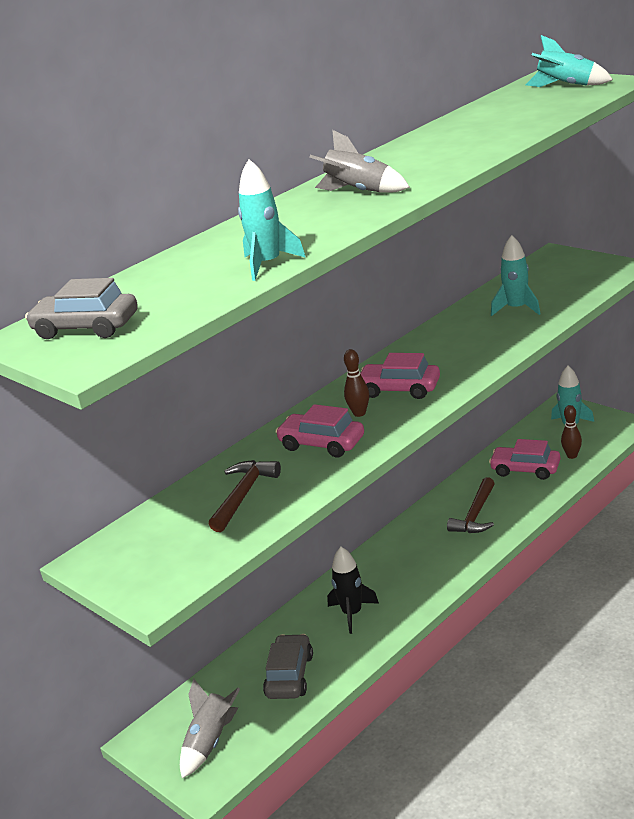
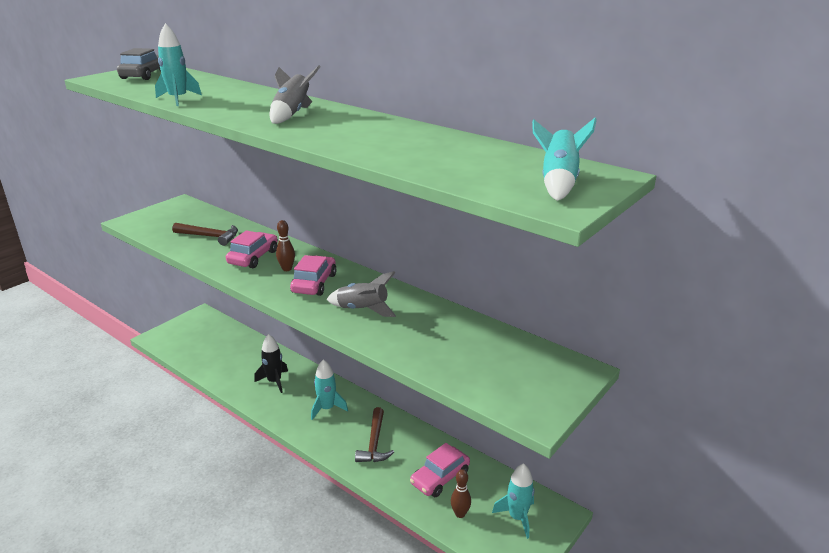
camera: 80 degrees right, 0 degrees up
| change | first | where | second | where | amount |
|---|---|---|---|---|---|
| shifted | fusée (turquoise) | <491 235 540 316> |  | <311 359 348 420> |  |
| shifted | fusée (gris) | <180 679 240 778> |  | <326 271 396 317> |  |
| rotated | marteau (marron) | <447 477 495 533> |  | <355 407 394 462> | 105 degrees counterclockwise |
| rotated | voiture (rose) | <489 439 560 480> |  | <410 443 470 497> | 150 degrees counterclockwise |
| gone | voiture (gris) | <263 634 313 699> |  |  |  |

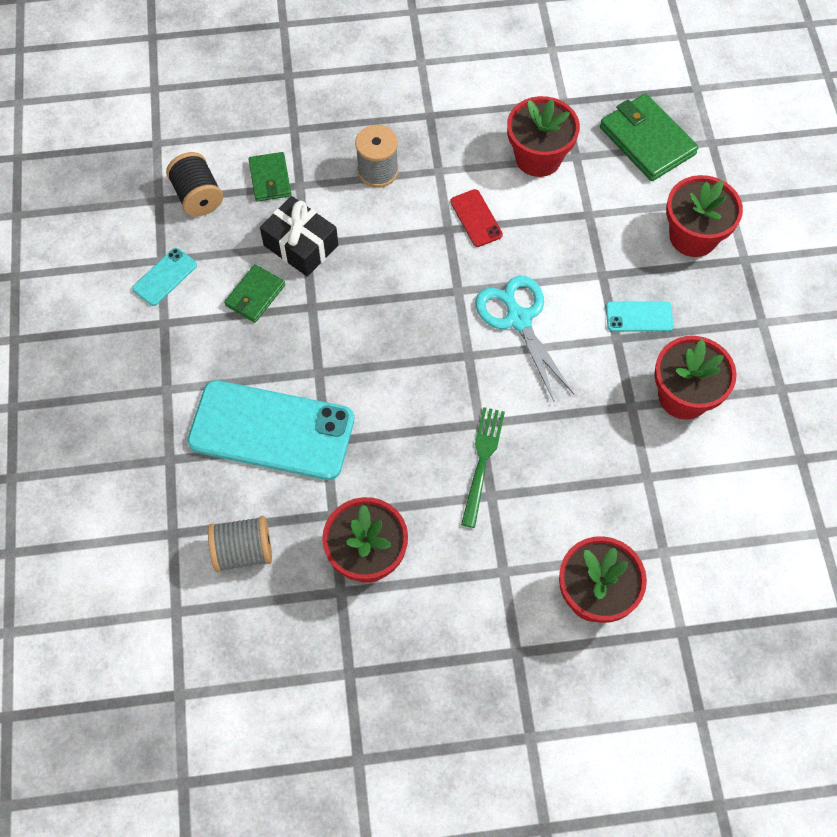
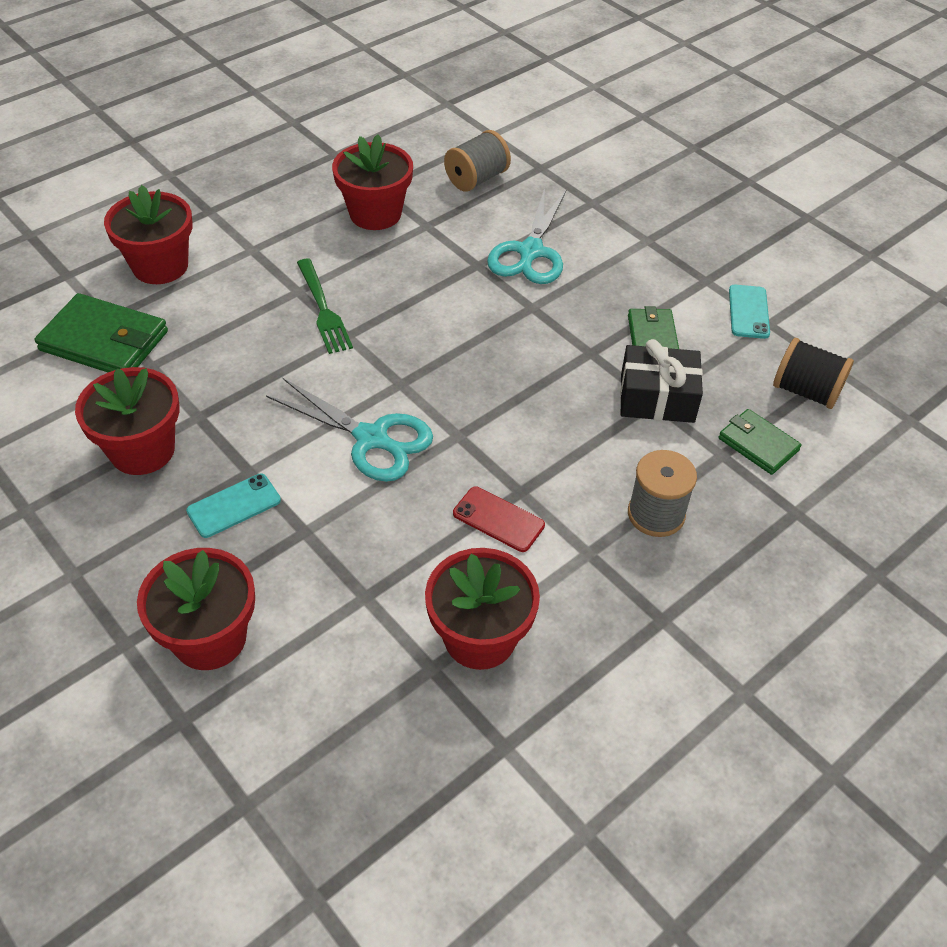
camera: 145 degrees right, 15 degrees down
| change | first | where | second | where | amount |
|---|---|---|---|---|---|
| shifted | portefeuille (vert) | <600 93 699 181> |  | <35 293 168 372> |  |
| swapped | téléphone (turquoise) | <187 380 354 480> | ciseaux (turquoise) | <487 188 567 284> |  |

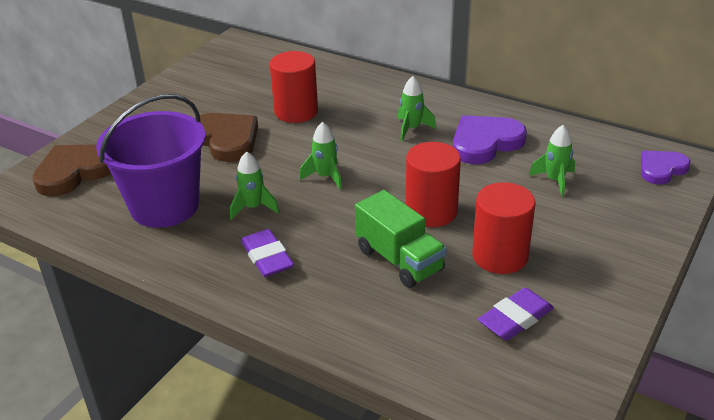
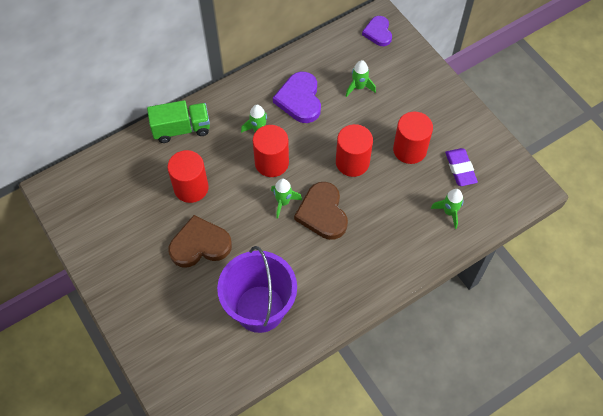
camera: 65 degrees left, 25 degrees up
| change | first | where | second | where | amount |
|---|---|---|---|---|---|
| shifted | camion (vert) | <355 190 447 288> |  | <147 100 210 143> |  |
| new |  |  | cylindre (rouge) | <253 125 289 177> |  |
| shifted | cœur (marron) | <32 144 111 196> |  | <294 182 348 240> |  |
| shifted | fusée (vert) | <230 151 279 220> |  | <431 189 464 229> |  |
| gone | gomme (violet) | <241 229 294 277> |  |  |  |

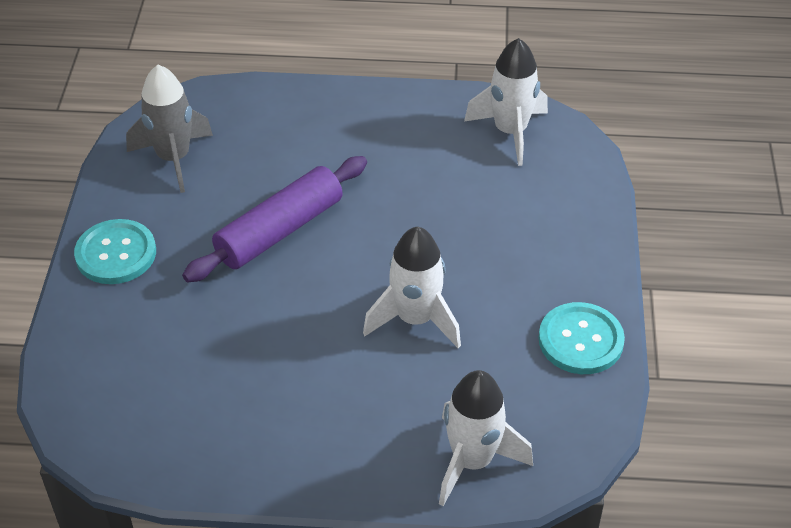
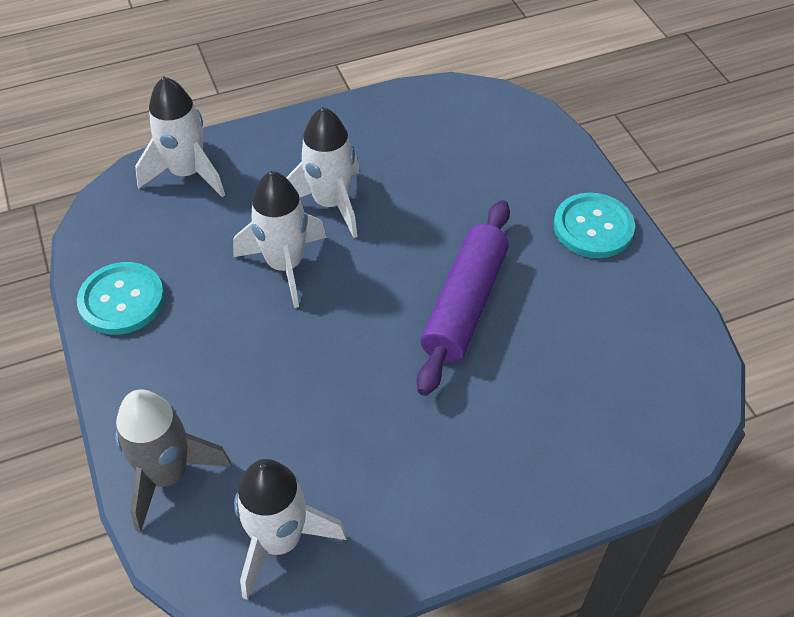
camera: 155 degrees right, 5 degrees up
| change | first | where | second | where | amount |
|---|---|---|---|---|---|
| shifted | fusée (gris) | <126 65 213 193> |  | <115 389 232 532> |  |
| new |  |  | fusée (blanc) | <286 107 360 238> |  |

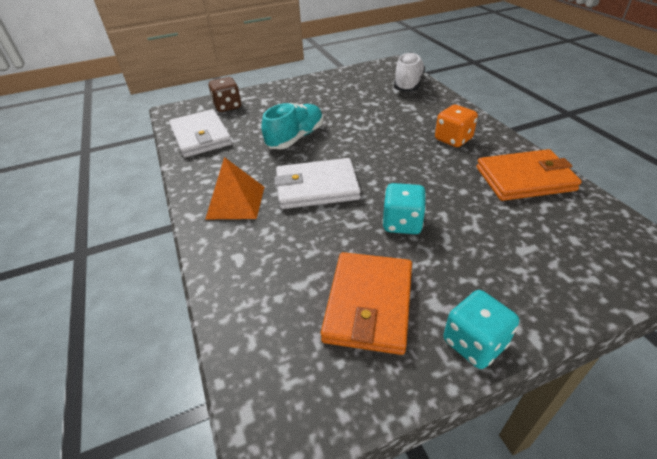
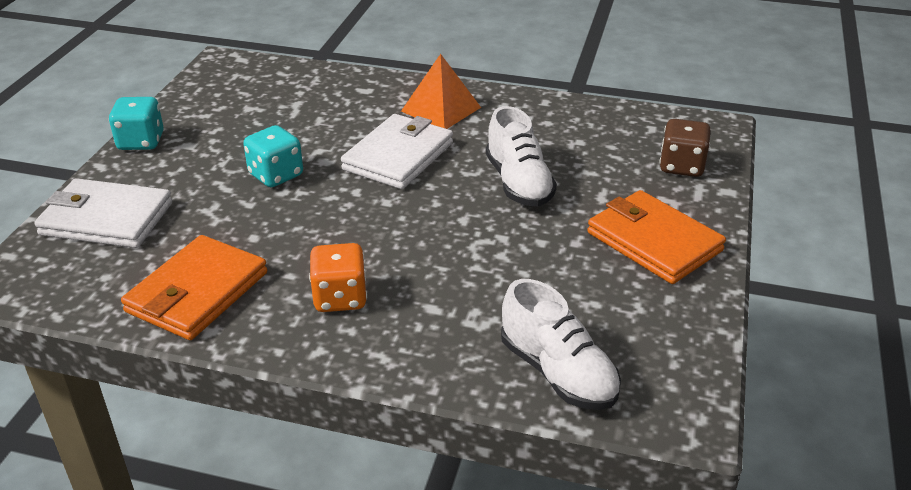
camera: 125 degrees right, 5 degrees down
| change | first | where | second | where | amount |
|---|---|---|---|---|---|
| shifted | portefeuille (blanc) | <169 109 232 157> |  | <34 178 172 248> |  |
| repainted | chaussure (turquoise) | <262 103 323 149> | chaussure (blanc) | <486 106 557 207> |  |
| shifted | portefeuille (orange) | <321 252 412 355> |  | <587 190 726 284> |  |

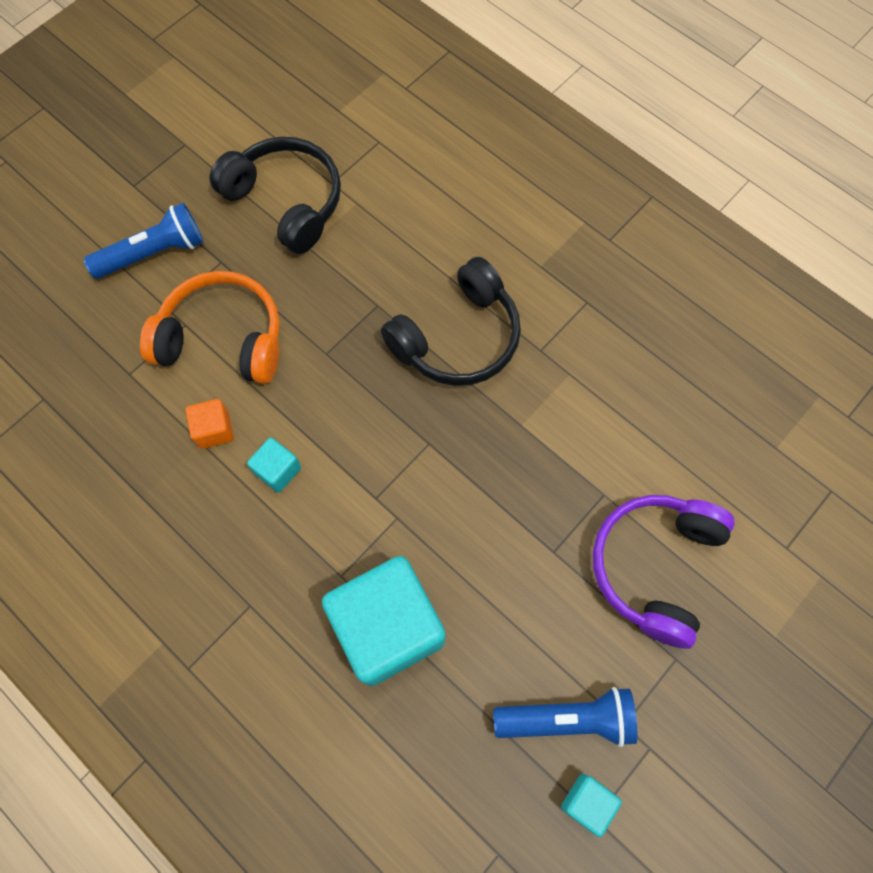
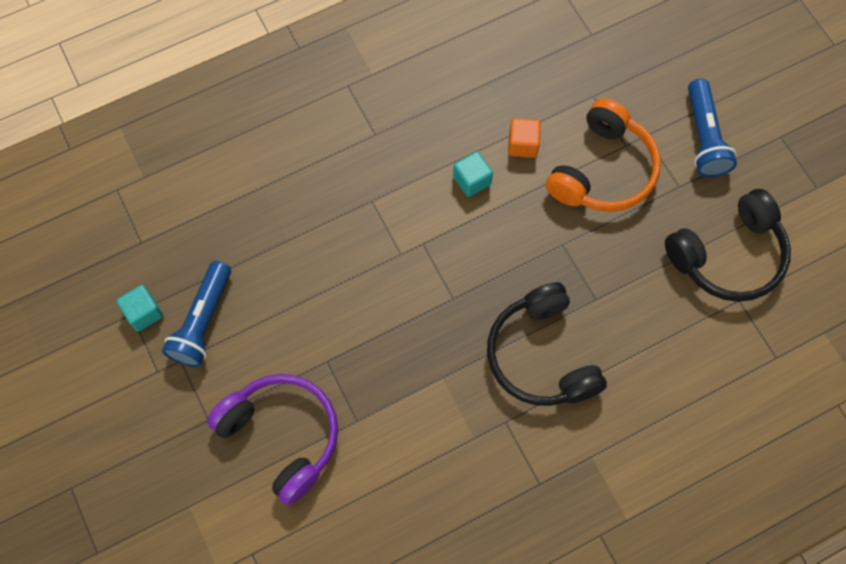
camera: 110 degrees right, 0 degrees up
| change | first | where | second | where | amount |
|---|---|---|---|---|---|
| gone | cube (turquoise) | <322 556 446 686> |  |  |  |

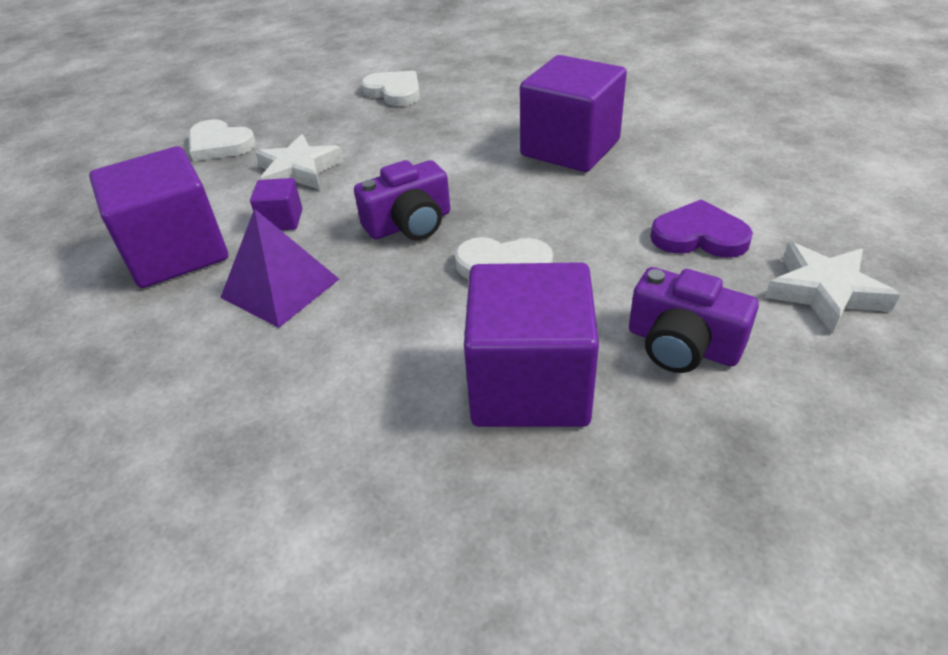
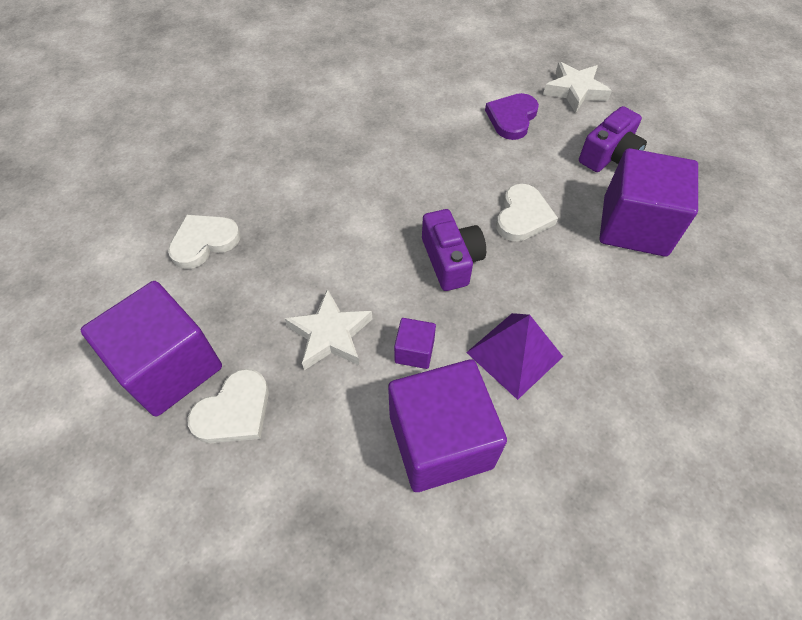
camera: 80 degrees left, 15 degrees up
| change | first | where | second | where | amount |
|---|---|---|---|---|---|
| shifted | cube (violet) | <520 55 627 172> |  | <81 281 222 417> |  |

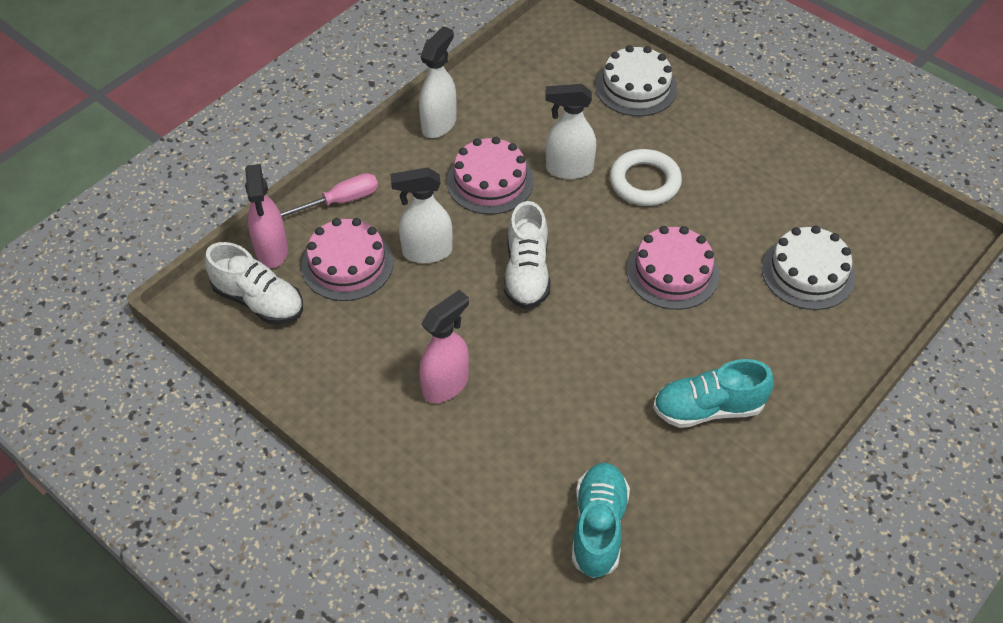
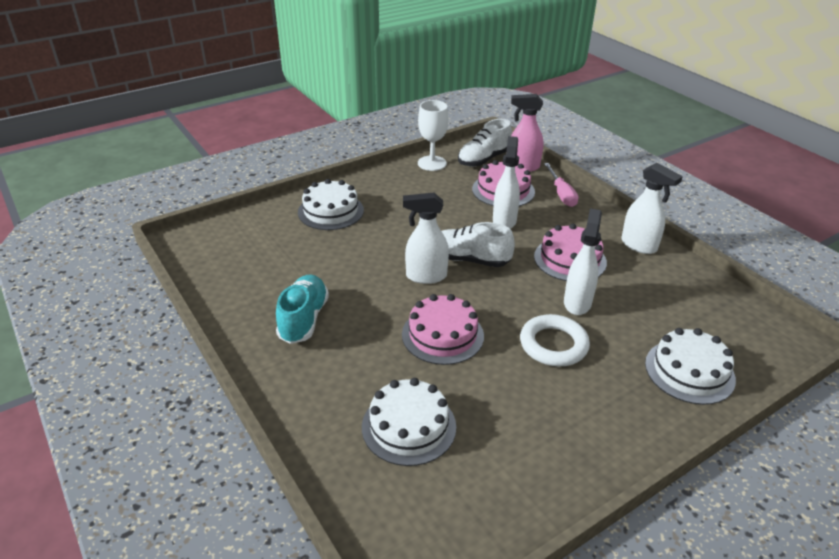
camera: 105 degrees right, 15 degrees down
| change | first | where | second | where | amount |
|---|---|---|---|---|---|
| new |  |  | gâteau (blanc) | <298 179 364 230> |  |
| new |  |  | vaporisateur (blanc) | <403 193 449 284> |  |
| new |  |  | verre à pied (blanc) | <418 100 448 171> |  |
| gone | vaporisateur (rose) | <419 290 469 403> |  |  |  |
| gone | chaussure (turquoise) | <572 463 630 578> |  |  |  |

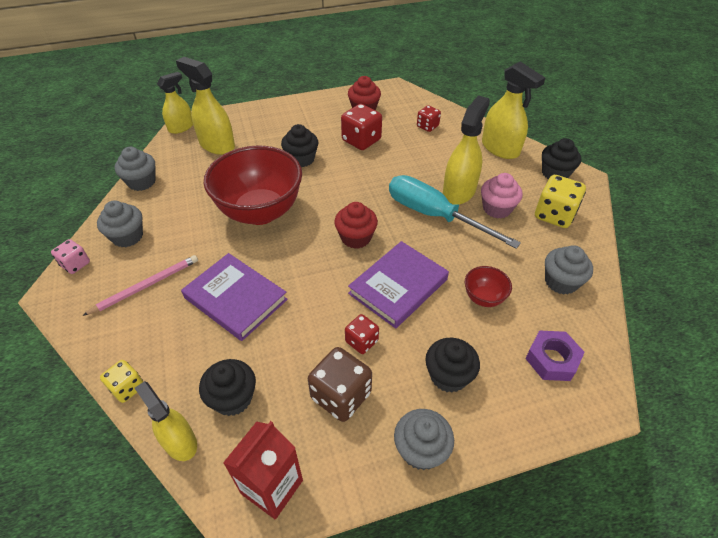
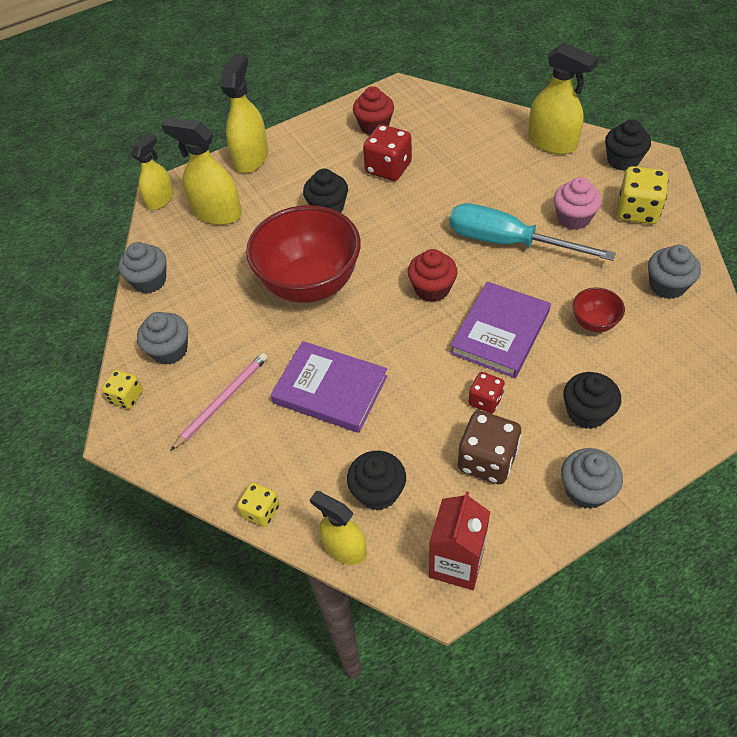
camera: 10 degrees left, 5 degrees up
| change | first | where | second | where | amount |
|---|---|---|---|---|---|
| repainted | dé (rose) | <51 239 90 274> | dé (jaune) | <102 370 143 409> |  |
| shifted | vaporisateur (jaune) | <443 95 490 205> |  | <221 53 268 173> |  |
| gone | dé (rouge) | <417 105 441 132> |  |  |  |
| gone | écrou (violet) | <525 330 585 381> |  |  |  |

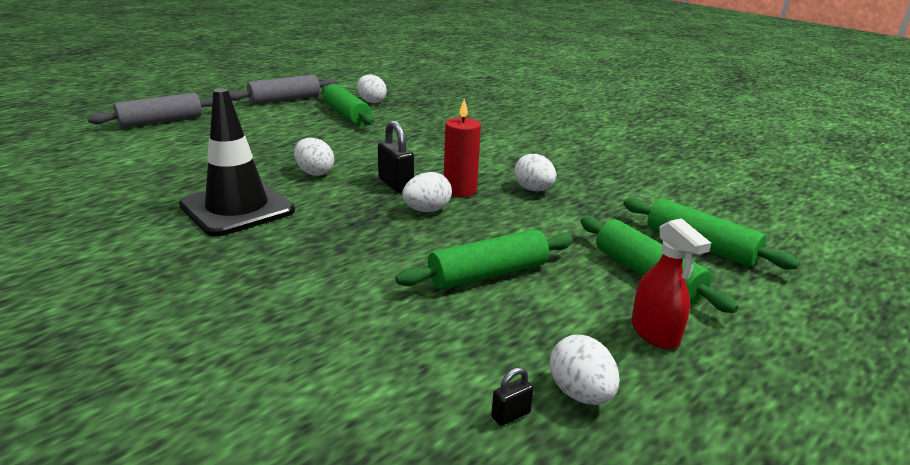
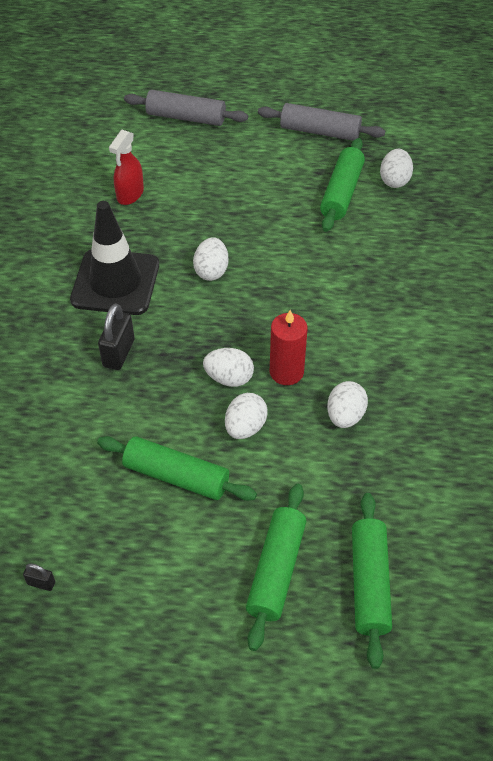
camera: 50 degrees right, 25 degrees up
| change | first | where | second | where | amount |
|---|---|---|---|---|---|
| shifted | cadenas (noir) | <378 121 414 193> |  | <98 303 135 370> |  |
| shifted | vaporisateur (rouge) | <631 218 711 349> |  | <109 130 144 205> |  |
| shifted | œuf (blanc) | <550 335 620 405> |  | <225 393 268 439> |  |

